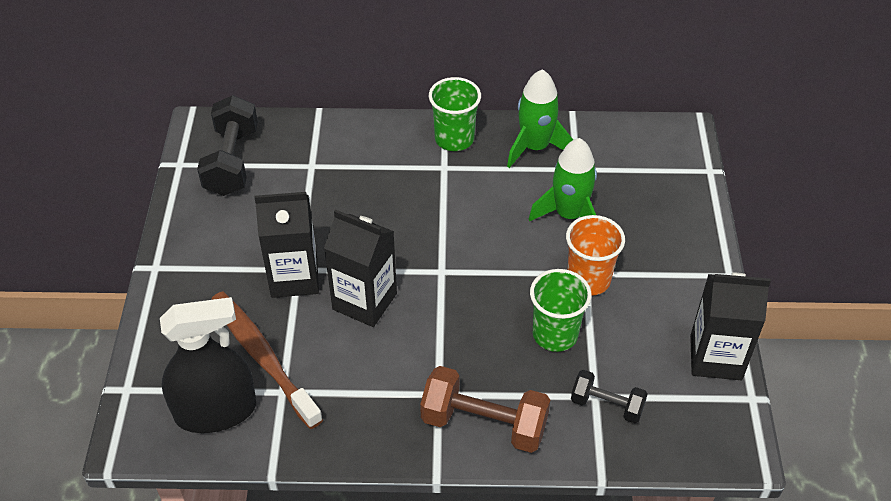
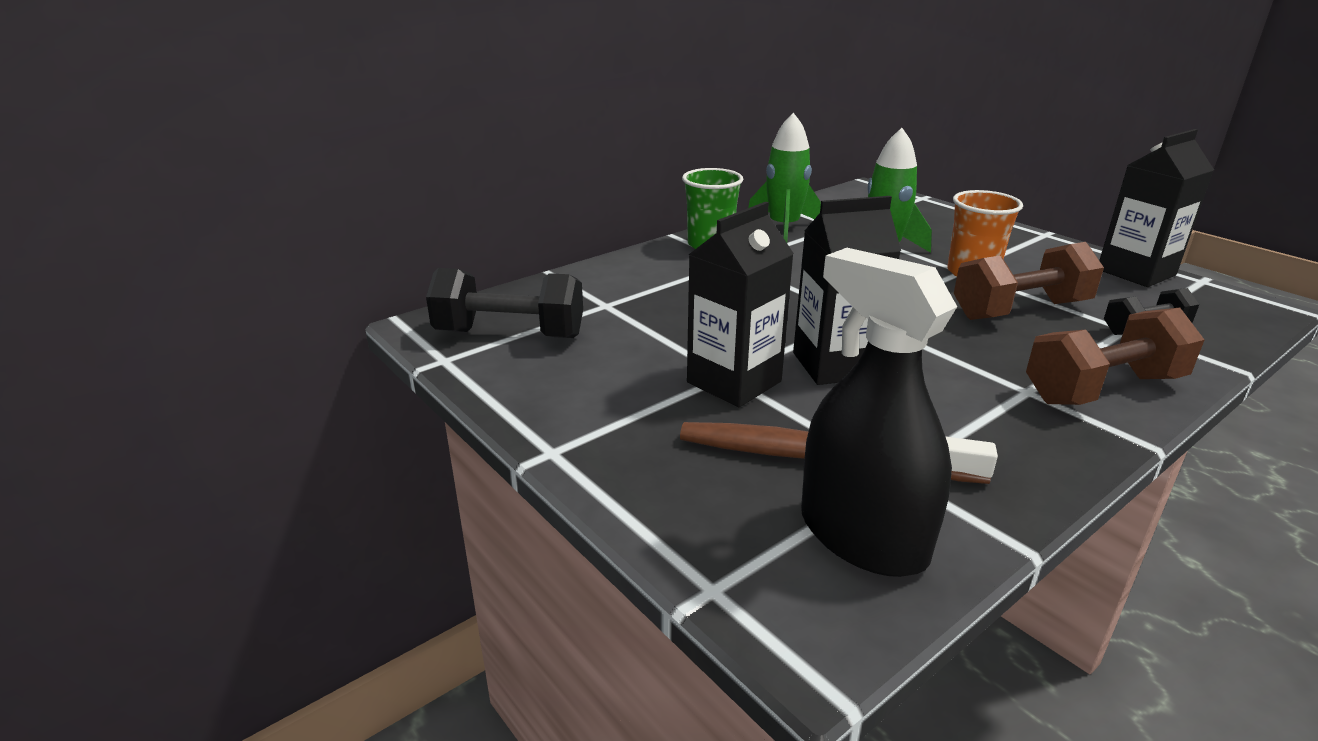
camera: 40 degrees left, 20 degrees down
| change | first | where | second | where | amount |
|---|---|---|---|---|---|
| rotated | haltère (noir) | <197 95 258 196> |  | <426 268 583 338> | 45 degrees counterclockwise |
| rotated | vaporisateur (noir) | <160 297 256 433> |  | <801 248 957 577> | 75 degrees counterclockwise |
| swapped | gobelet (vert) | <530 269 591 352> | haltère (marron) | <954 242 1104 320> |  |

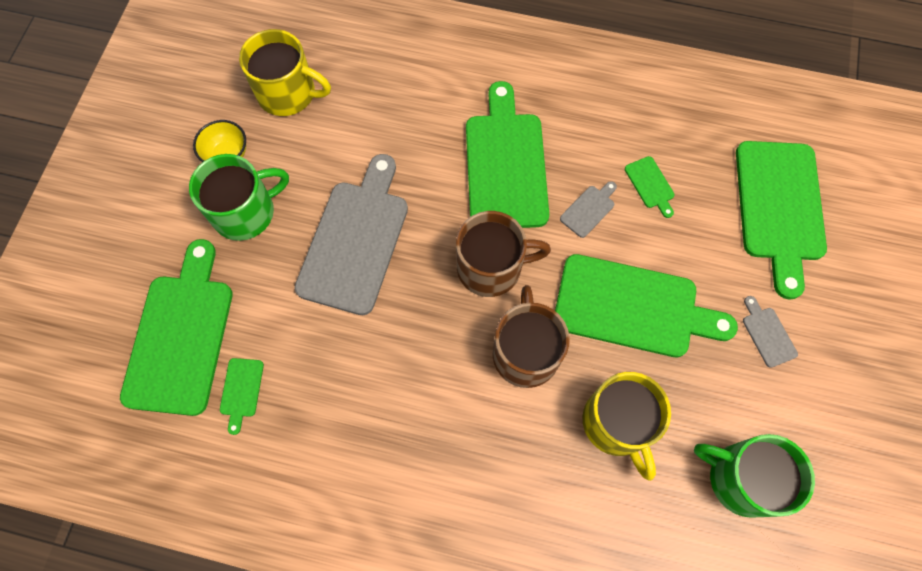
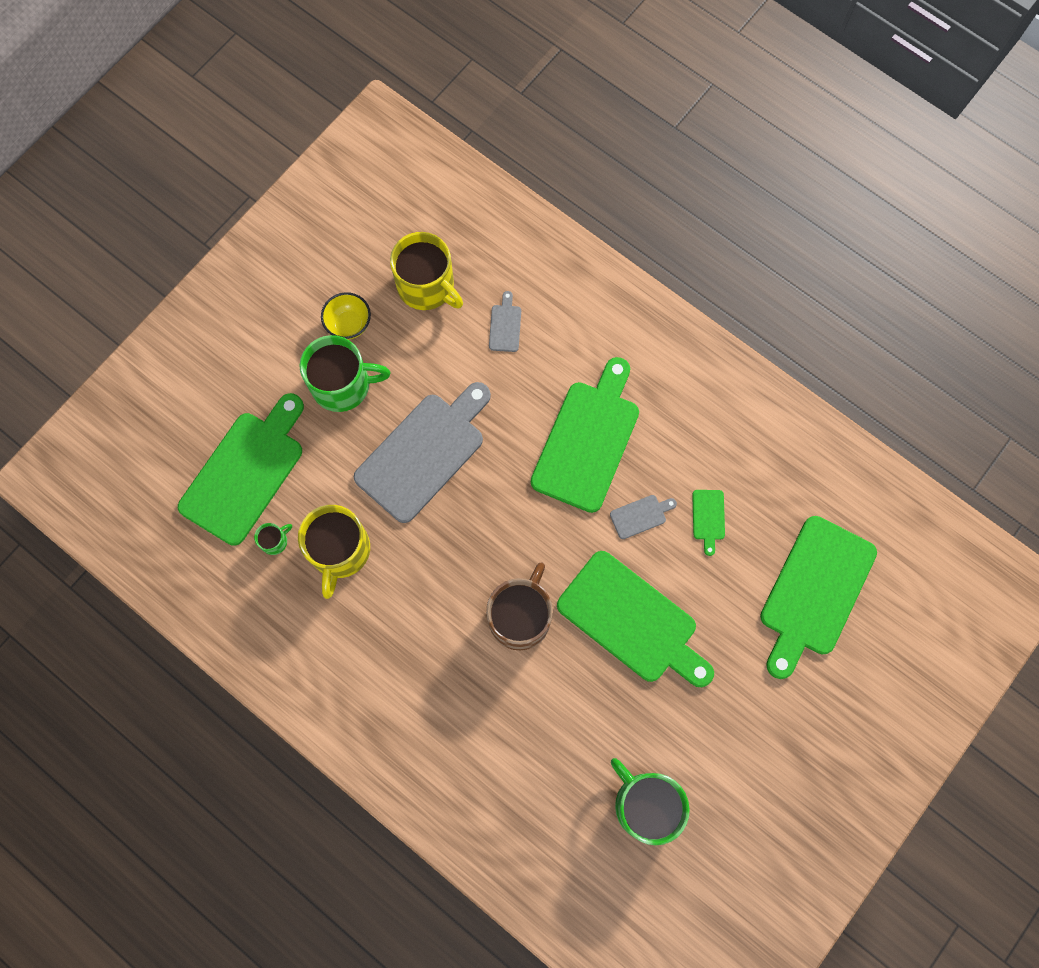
camera: 25 degrees right, 5 degrees up
| change | first | where | second | where | amount |
|---|---|---|---|---|---|
| swapped | planche à découper (vert) | <220 358 264 435> | tasse (vert) | <254 523 292 555> |  |
| shifted | tasse (jaune) | <582 372 671 481> |  | <298 505 370 599> |  |
| shifted | planche à découper (gris) | <743 296 798 368> |  | <489 291 521 352> |  |
| gone | tasse (marron) | <456 211 551 297> |  |  |  |

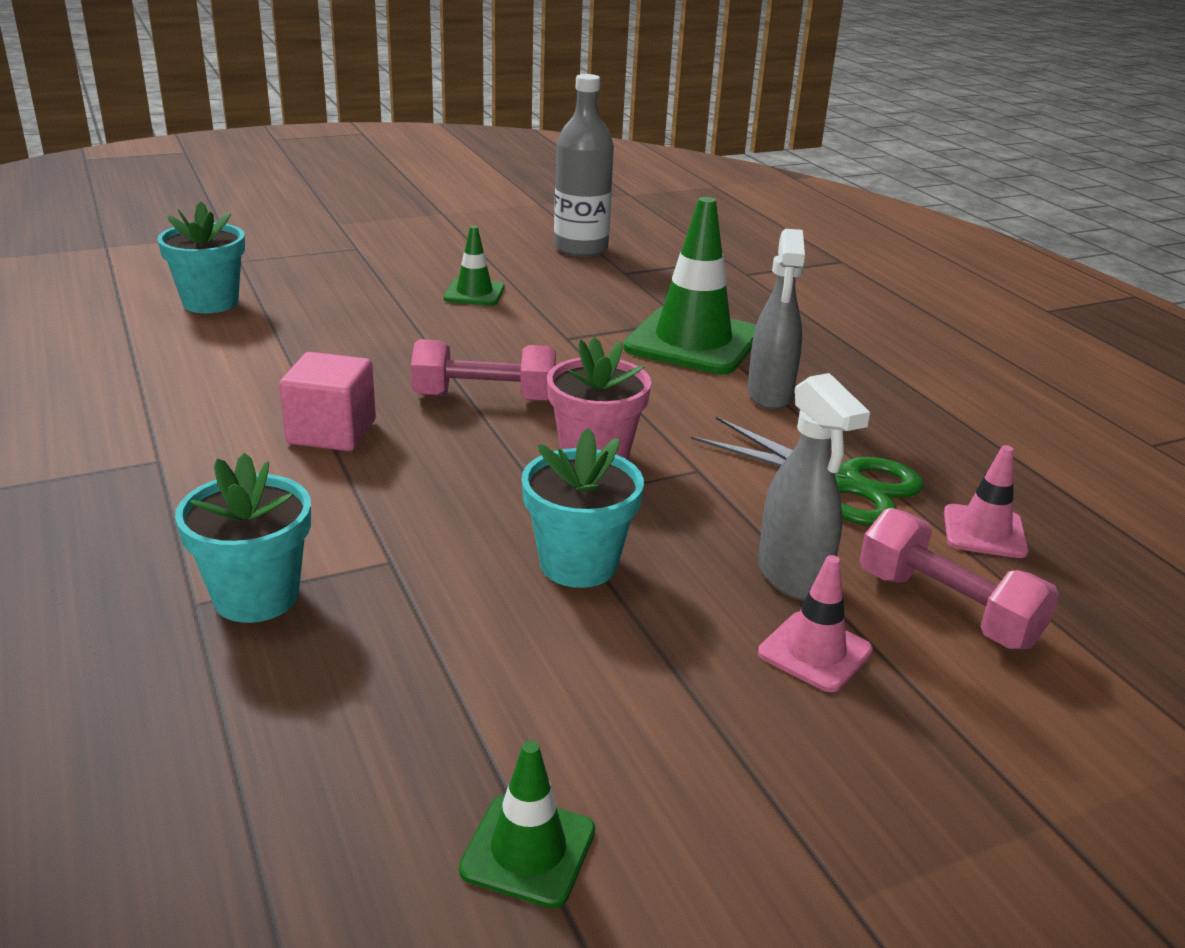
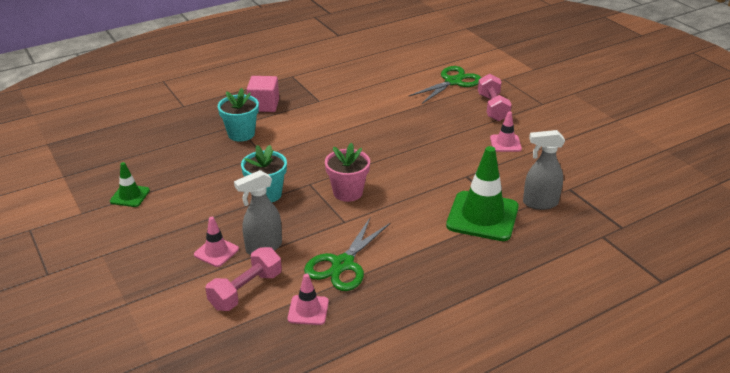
camera: 85 degrees right, 5 degrees up
| change | first | where | second | where | amount |
|---|---|---|---|---|---|
| shifted | cube (rose) | <279 352 376 451> |  | <247 76 279 112> |  |
| swapped | pot de fleurs (turquoise) | <157 202 245 313> | ciseaux (vert) | <408 66 482 104> |  |
| shifted | haltère (rose) | <411 339 556 402> |  | <478 74 512 121> |  |
| repainted | cône de chantier (vert) | <443 226 505 306> | cône de chantier (rose) | <490 111 522 152> |  |
| shifted | vaporisateur (gris) | <747 229 805 409> |  | <523 130 565 210> |  |
| gone | bouteille (gris) | <554 74 614 257> |  |  |  |

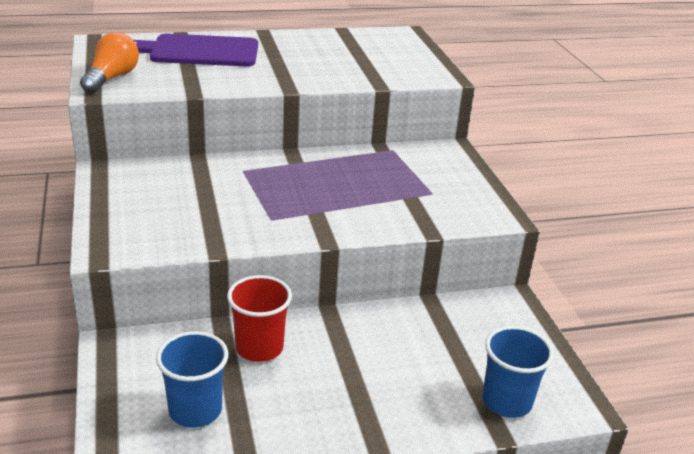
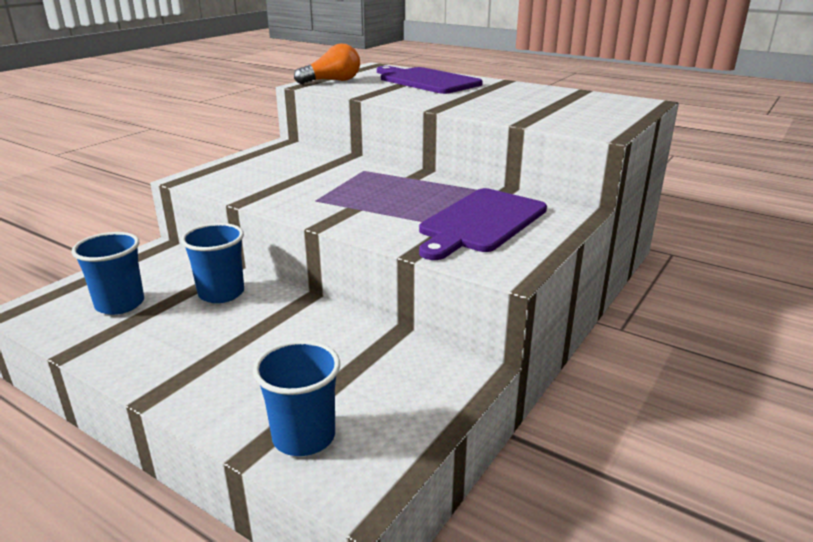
camera: 50 degrees right, 5 degrees down
| change | first | where | second | where | amount |
|---|---|---|---|---|---|
| repainted | gobelet (rouge) | <227 275 292 362> | gobelet (bleu) | <181 223 244 303> |  |
| new |  |  | planche à découper (violet) | <419 188 547 260> |  |

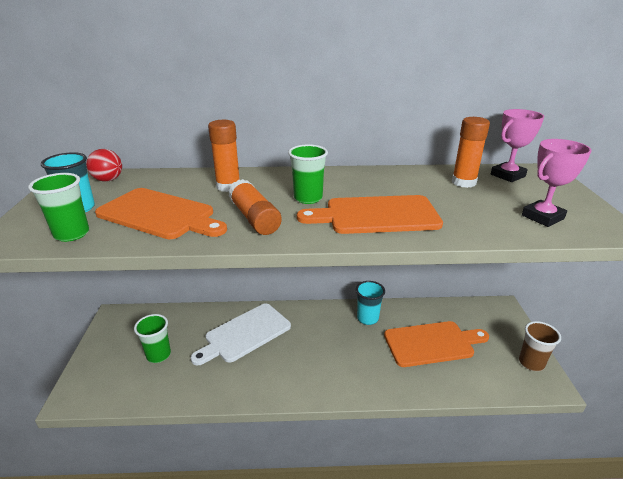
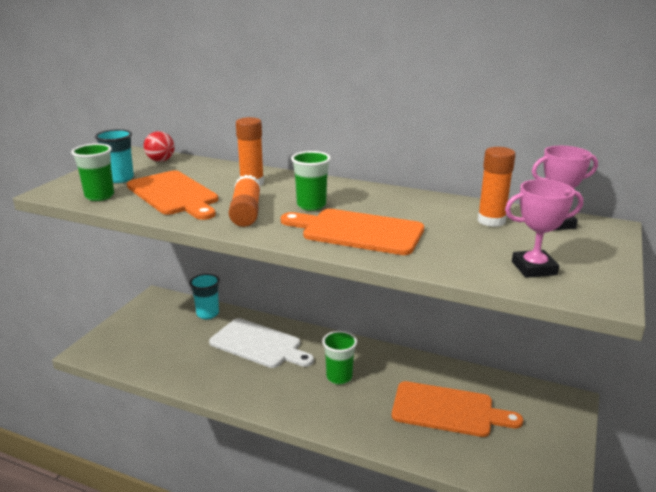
camera: 25 degrees right, 5 degrees down
| change | first | where | second | where | amount |
|---|---|---|---|---|---|
| shifted | gobelet (turquoise) | <356 281 385 325> |  | <189 274 220 319> |  |
| rotated | planche à découper (blanc) | <191 303 291 365> |  | <209 318 314 368> | 135 degrees counterclockwise |
| shifted | gobelet (vert) | <134 314 171 363> |  | <322 331 357 385> |  |
| gone | gobelet (marron) | <519 321 561 371> |  |  |  |

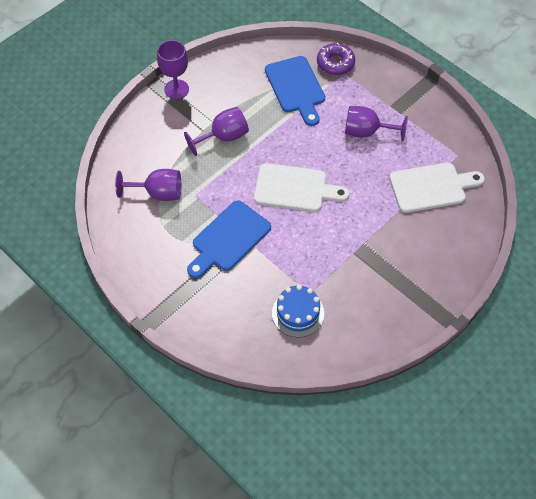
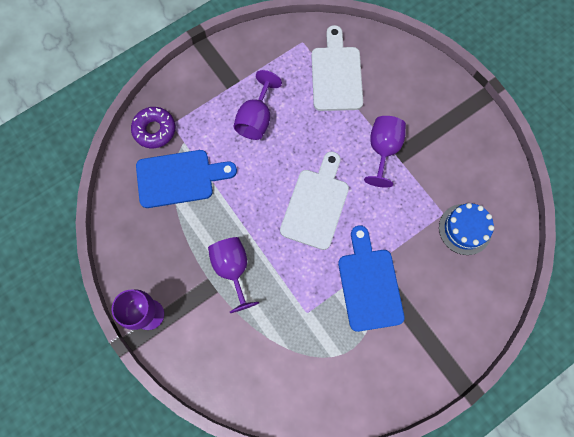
camera: 80 degrees left, 15 degrees up
| change | first | where | second | where | amount |
|---|---|---|---|---|---|
| rotated | planche à découper (bleu) | <187 200 271 278> |  | <338 225 404 332> | 150 degrees counterclockwise |
| shifted | verre à pied (violet) | <115 169 181 201> |  | <364 116 406 188> |  |

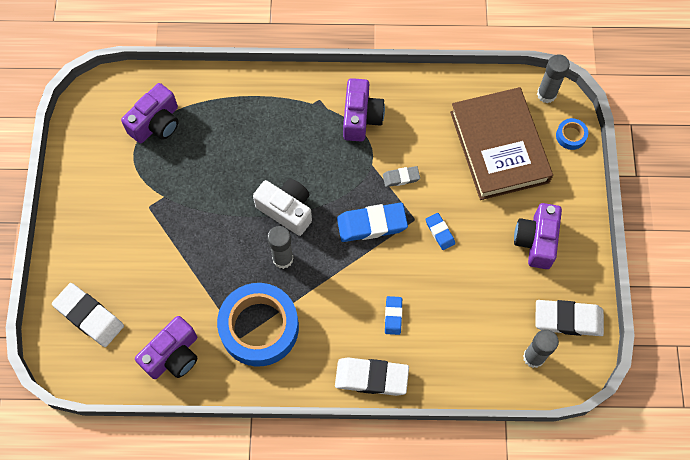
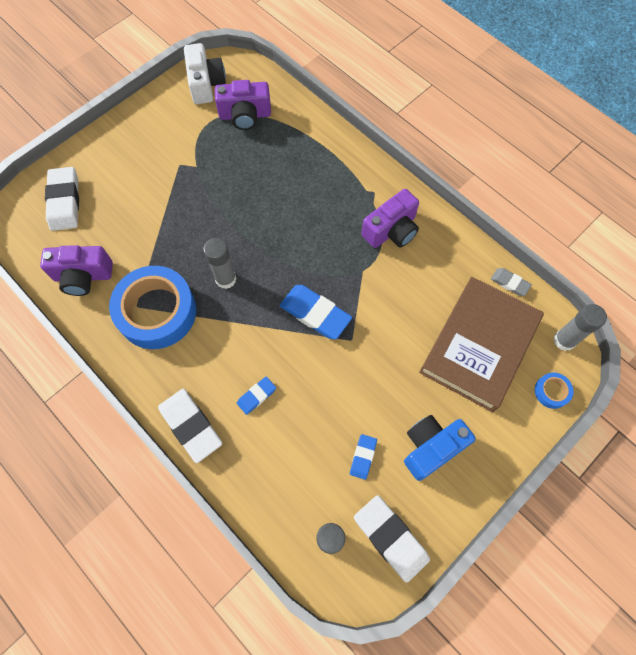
camera: 45 degrees right, 0 degrees up
| change | first | where | second | where | amount |
|---|---|---|---|---|---|
| shifted | appareil photo (blanc) | <253 179 312 236> |  | <184 43 226 104> |  |
| shifted | gomme (bleu) | <426 213 455 250> |  | <350 434 377 480> |  |
| repainted | appareil photo (violet) | <514 203 562 269> | appareil photo (bleu) | <404 415 476 481> |  |
| shifted | gomme (gris) | <383 166 420 187> |  | <491 268 532 296> |  |

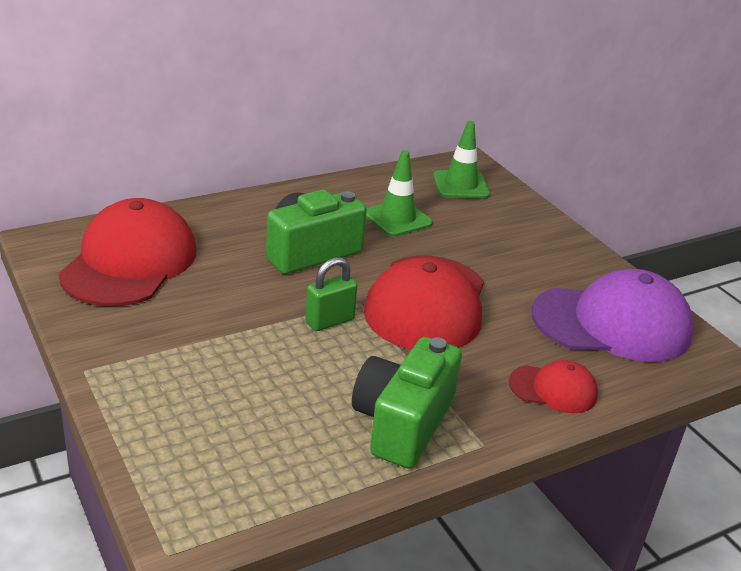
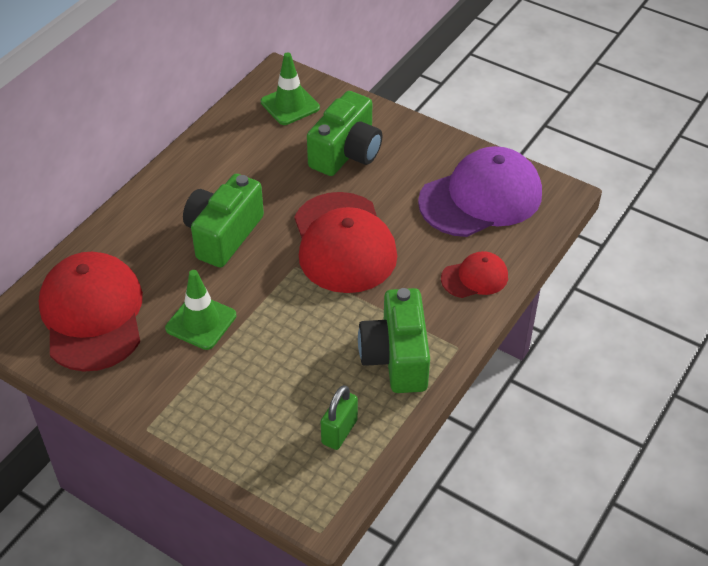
camera: 25 degrees left, 15 degrees up
| change | first | where | second | where | amount |
|---|---|---|---|---|---|
| shifted | cône de chantier (vert) | <366 150 433 237> |  | <165 270 236 350> |  |
| new |  |  | appareil photo (vert) | <307 91 383 176> |  |
| shifted | cadenas (vert) | <305 257 358 331> |  | <321 385 358 450> |  |

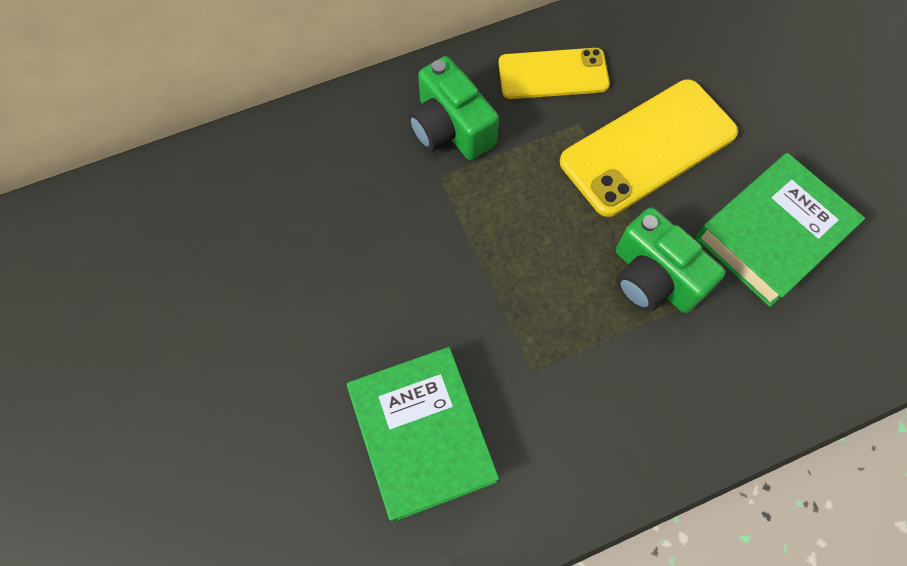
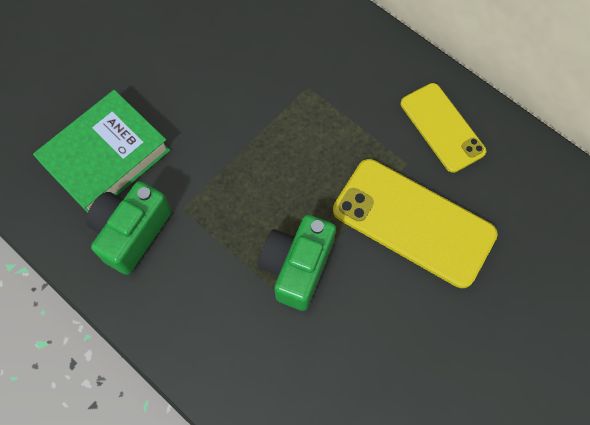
camera: 65 degrees right, 0 degrees up
| change | first | where | second | where | amount |
|---|---|---|---|---|---|
| shifted | appareil photo (vert) | <408 56 499 160> |  | <86 181 172 275> |  |
| gone | livre (vert) | <695 153 865 307> |  |  |  |

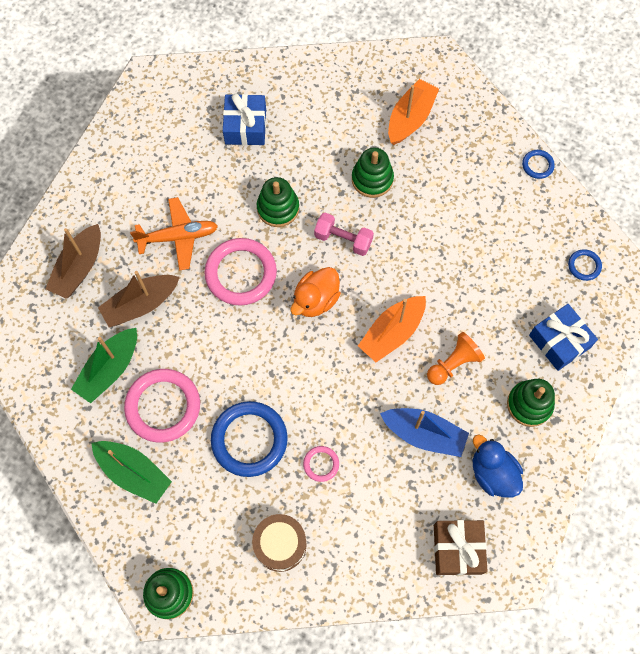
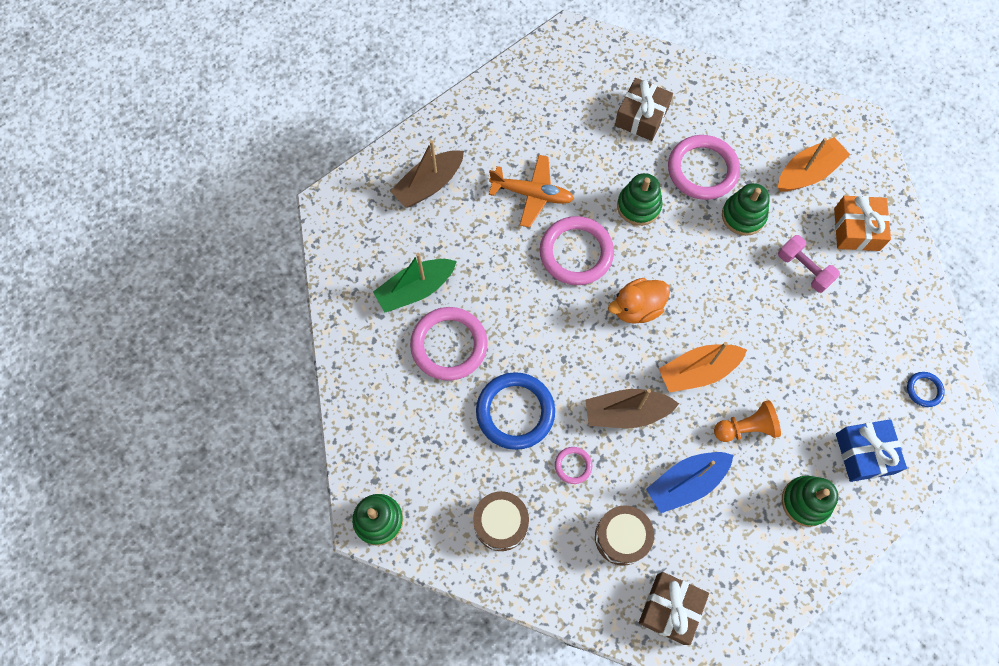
camera: 25 degrees right, 0 degrees up
| change | first | where | second | where | amount |
|---|---|---|---|---|---|
| shifted | bateau (marron) | <98 271 180 328> |  | <585 389 679 428> |  |
| new |  |  | tambour (marron) | <595 505 654 566> |  |
| repainted | cadeau (bleu) | <223 93 266 145> | cadeau (marron) | <615 78 673 141> |  |
| rotated | bateau (bleu) | <380 408 469 457> |  | <646 452 734 513> | 105 degrees clockwise |
| new |  |  | anneau (rose) | <668 135 740 200> |  |
| shifted | haltère (rose) | <314 213 374 256> |  | <778 235 840 293> |  |
| new |  |  | cadeau (orange) | <834 196 891 251> |  |
| gone | bateau (vert) | <91 441 172 504> |  |  |  |
| gone | canard (bleu) | <473 434 523 498> |  |  |  |
| gone | anneau (bleu) | <522 150 555 179> |  |  |  |

